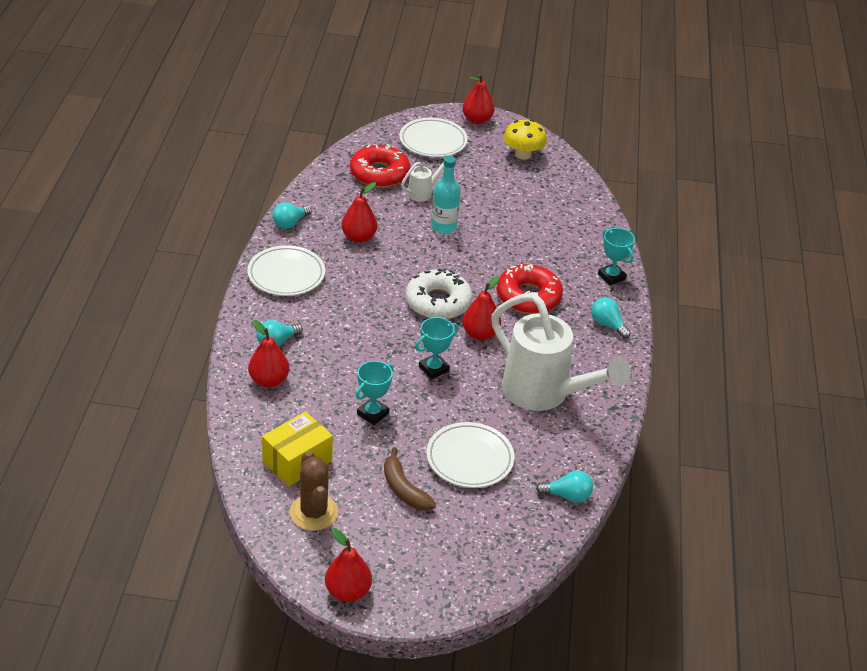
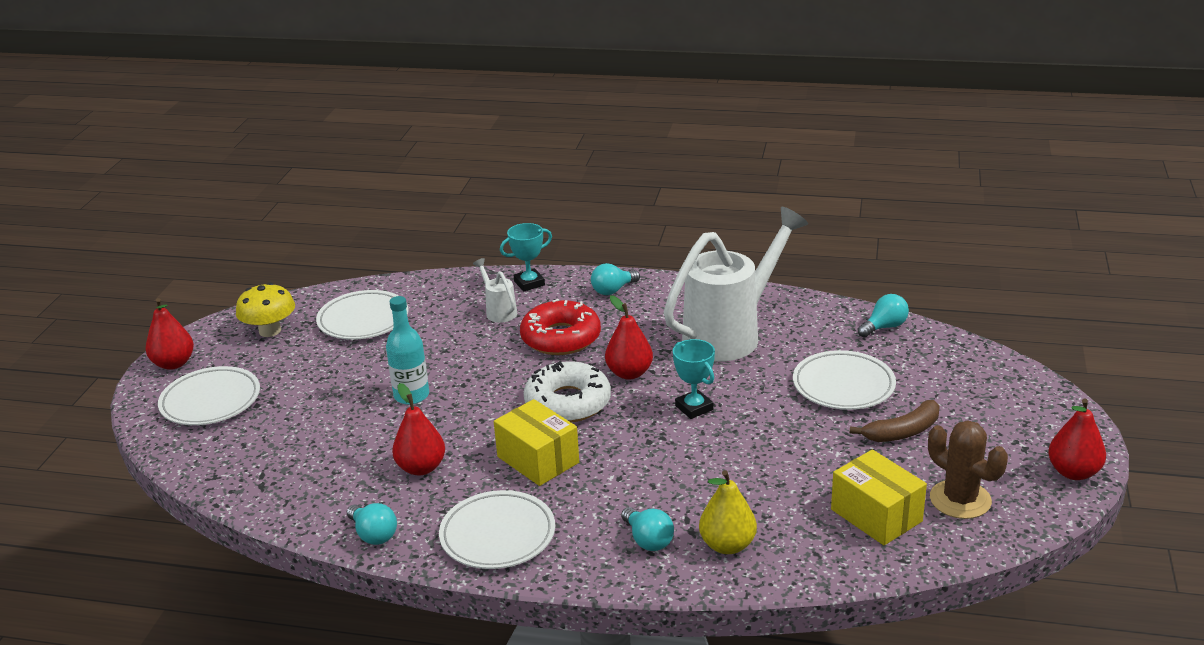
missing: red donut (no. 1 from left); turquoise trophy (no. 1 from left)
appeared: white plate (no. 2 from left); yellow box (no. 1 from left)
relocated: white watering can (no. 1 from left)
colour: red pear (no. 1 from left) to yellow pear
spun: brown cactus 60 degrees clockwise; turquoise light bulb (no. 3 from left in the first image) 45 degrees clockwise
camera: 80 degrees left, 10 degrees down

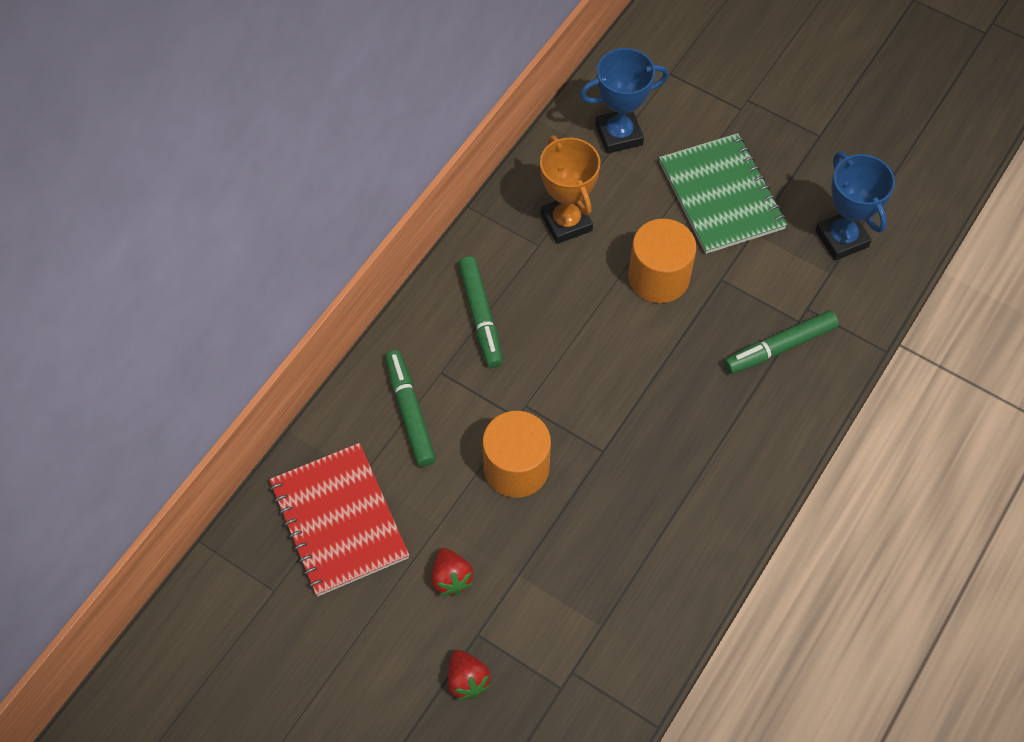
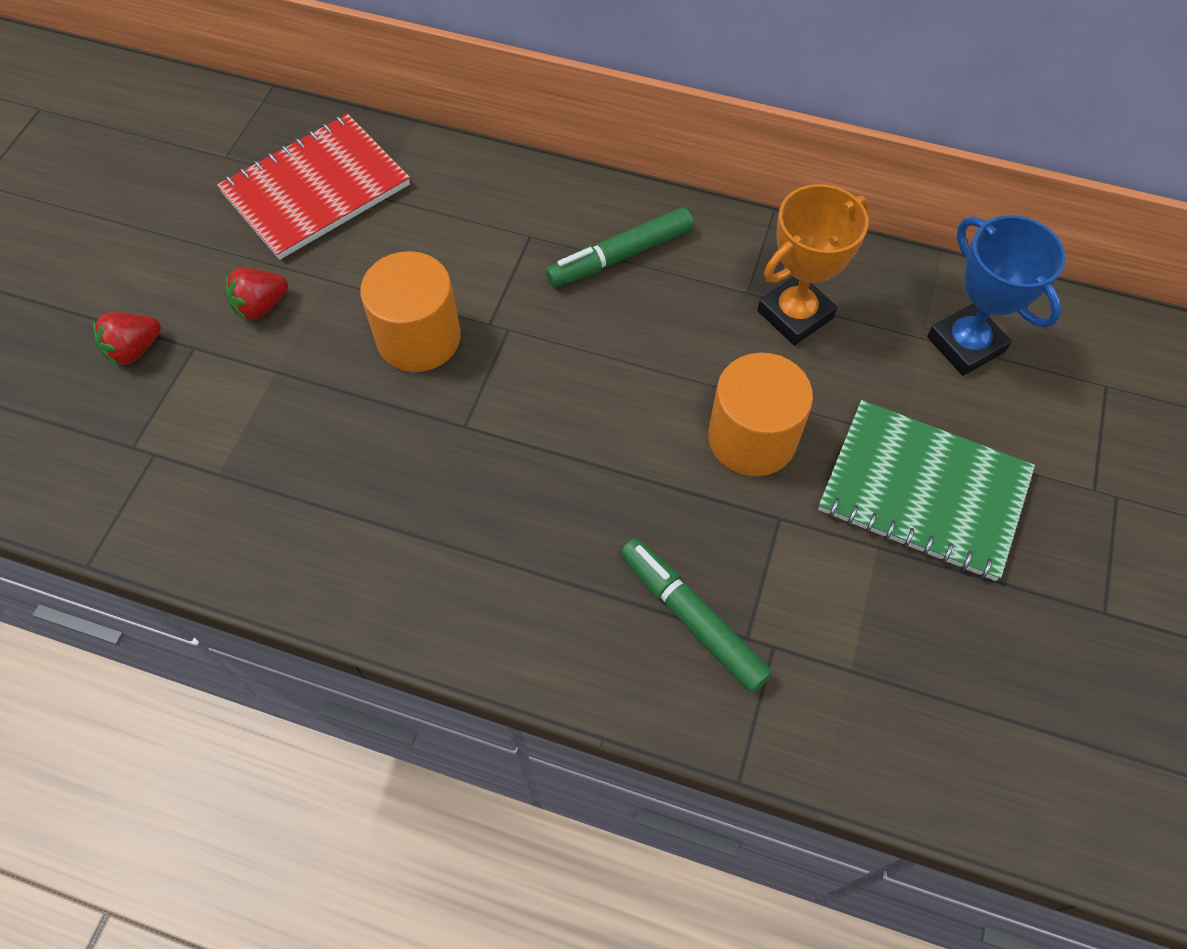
missing: blue trophy (no. 2 from left); green marker (no. 1 from left)
spun: green notebook 60 degrees clockwise
camera: 75 degrees right, 0 degrees up

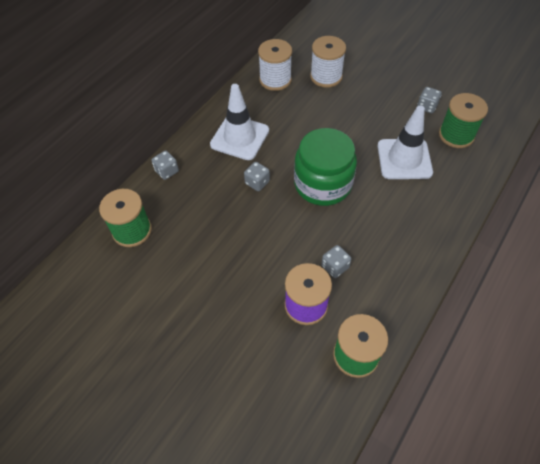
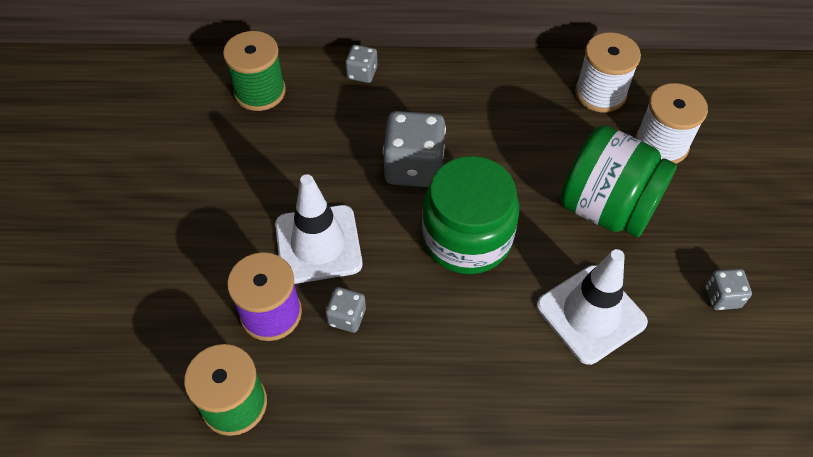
missing: green spool (no. 3 from left)
appeared: green jar (no. 2 from left)
relocated: white traffic cone (no. 1 from left)
size: grey dice (no. 2 from left in the first image) x1.94
camera: 55 degrees right, 0 degrees up

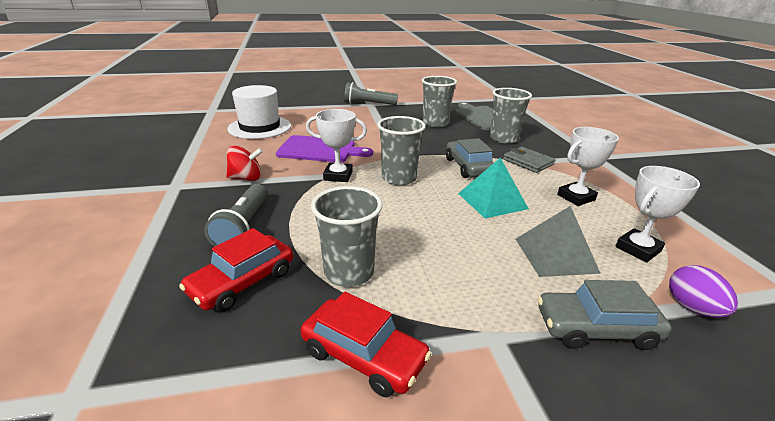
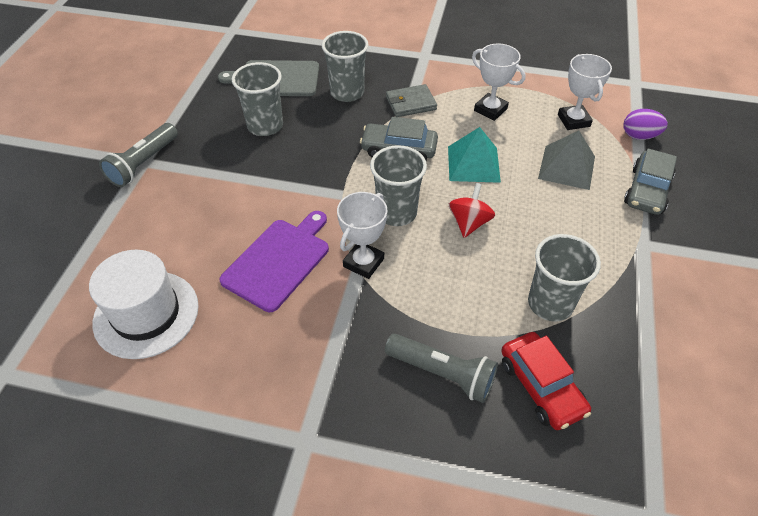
missing: red car (no. 2 from left)
relocated: red spinning top
spun: white trophy (no. 2 from left) 45 degrees counterclockwise
camera: 65 degrees left, 20 degrees up

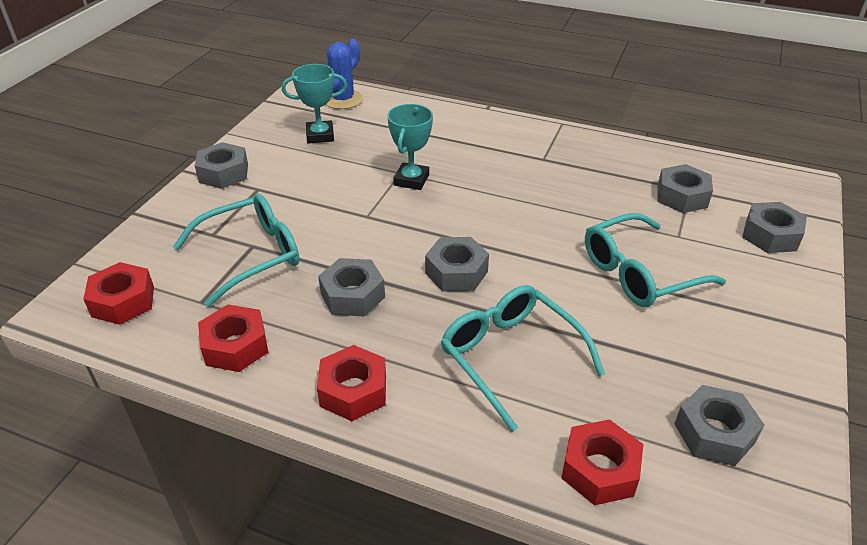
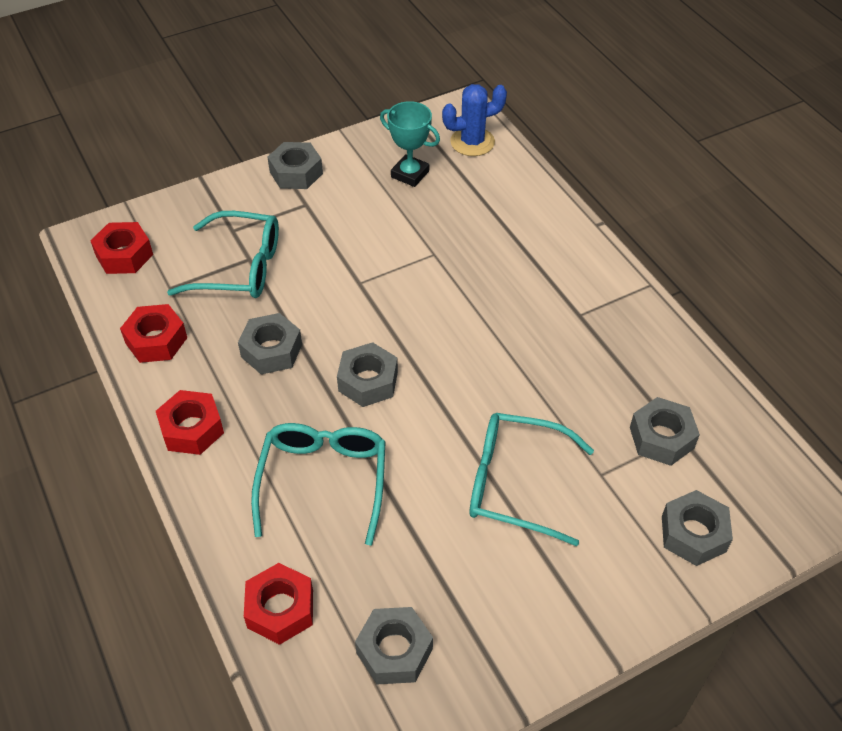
missing: turquoise trophy (no. 2 from left)
camera: 40 degrees right, 10 degrees up

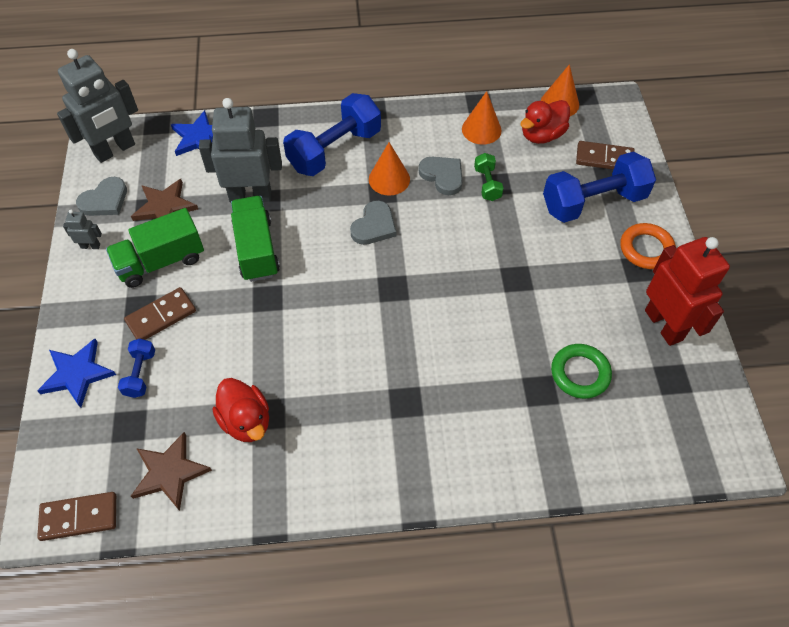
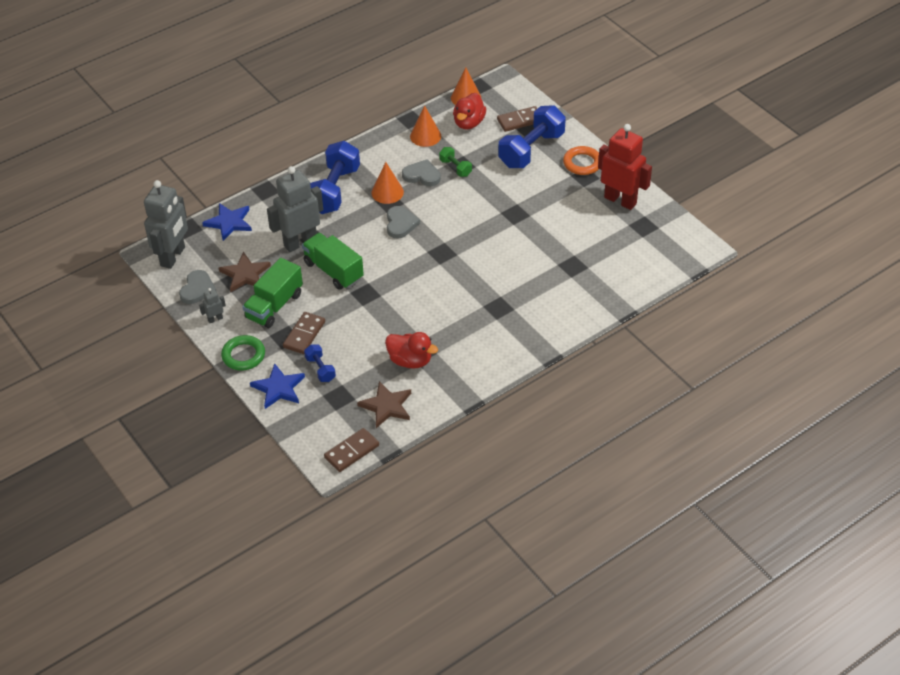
relocated: green ring
camera: 30 degrees left, 10 degrees down

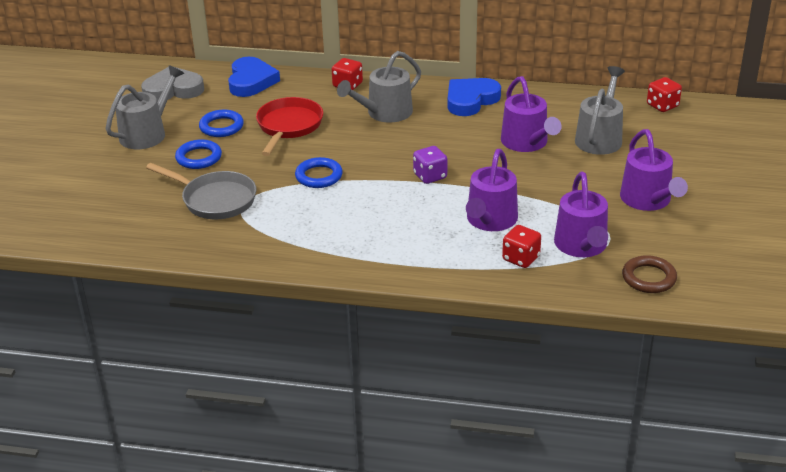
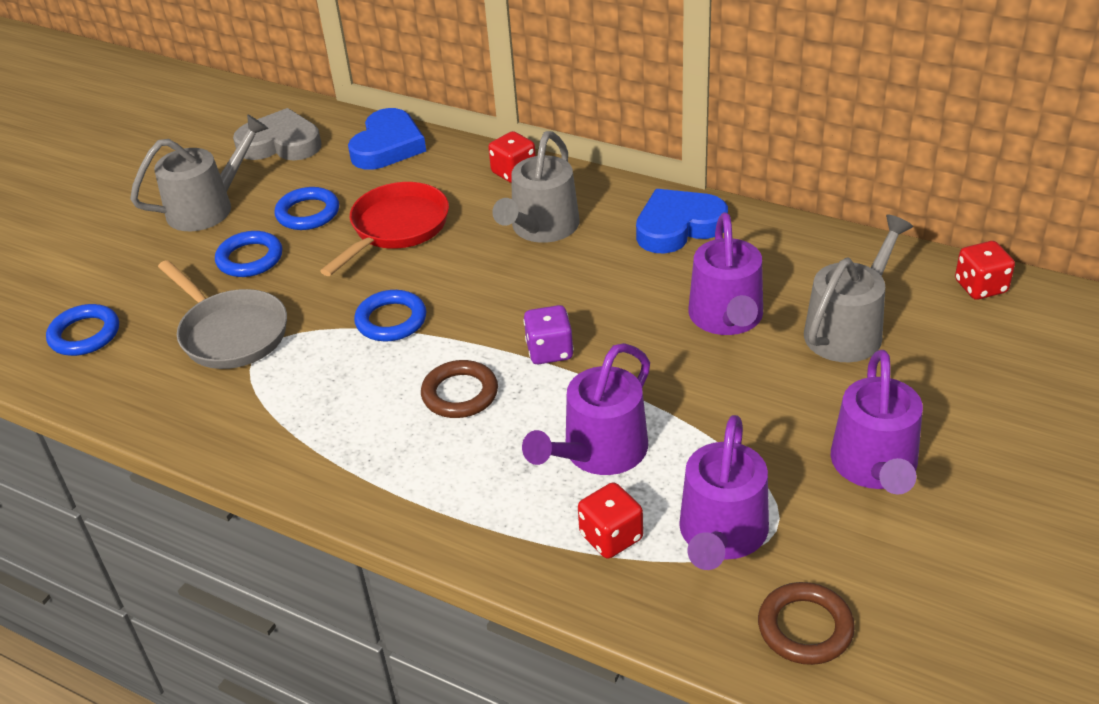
appeared: blue ring (no. 1 from left); brown ring (no. 1 from left)
spun: grey watering can (no. 2 from left) 45 degrees counterclockwise
camera: 20 degrees right, 5 degrees up

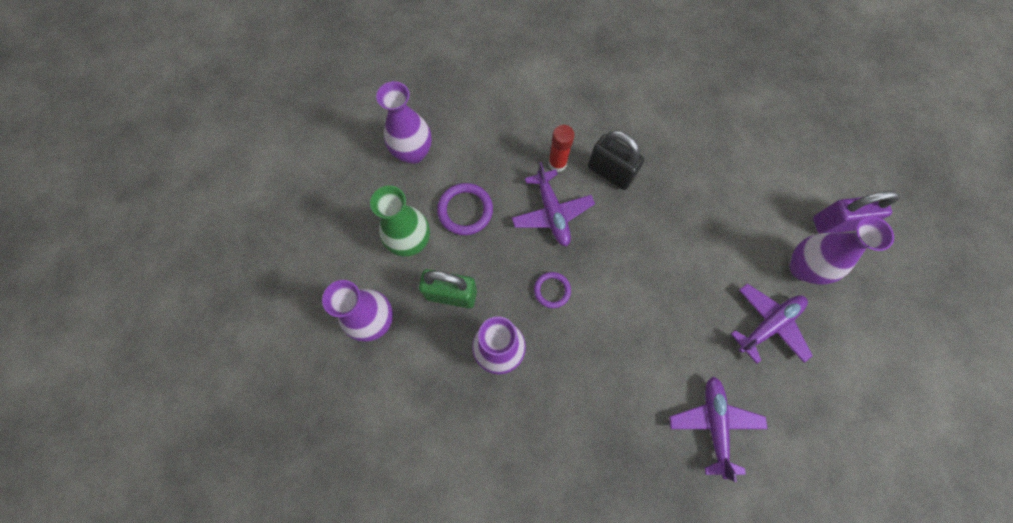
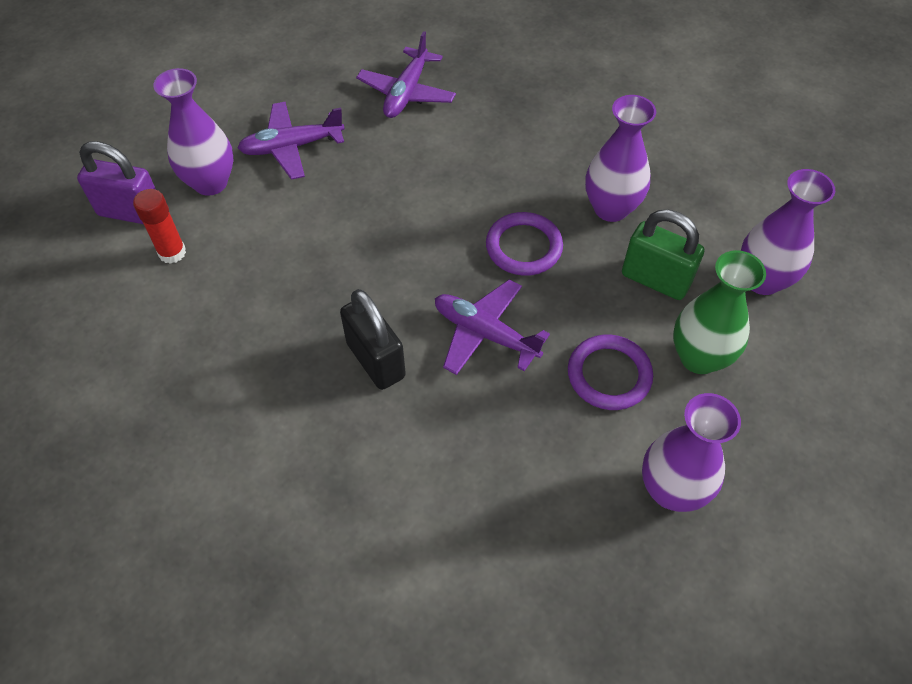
relocated: red glue stick
spun: purple plane (no. 1 from left in the first image) 60 degrees counterclockwise
size: purple ring (no. 2 from left in the first image) x1.57
camera: 160 degrees left, 15 degrees down

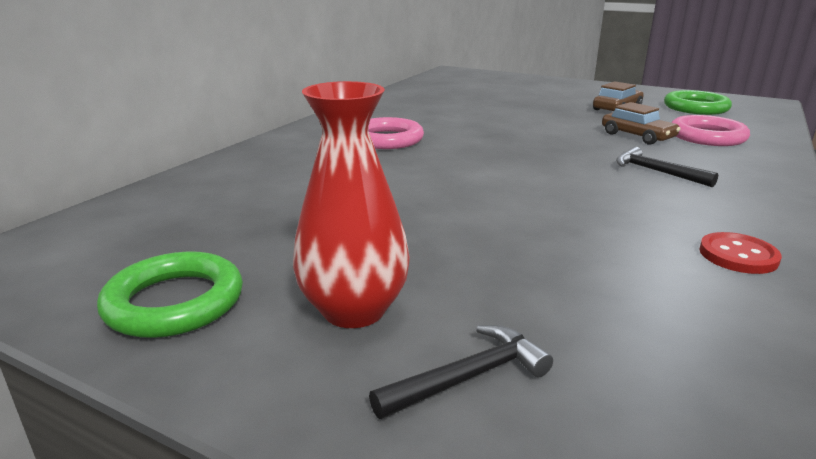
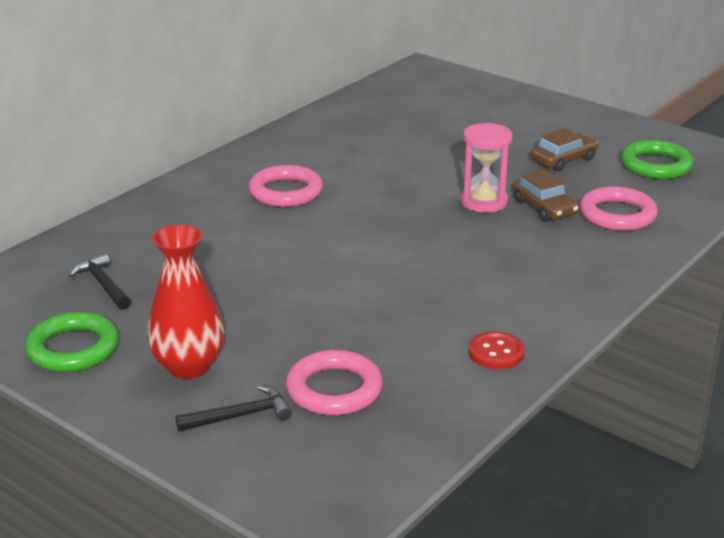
appeared: pink hourglass; pink ring (no. 2 from left)
relocated: black hammer (no. 2 from left in the first image) to black hammer (no. 1 from left)
camera: 10 degrees right, 5 degrees up

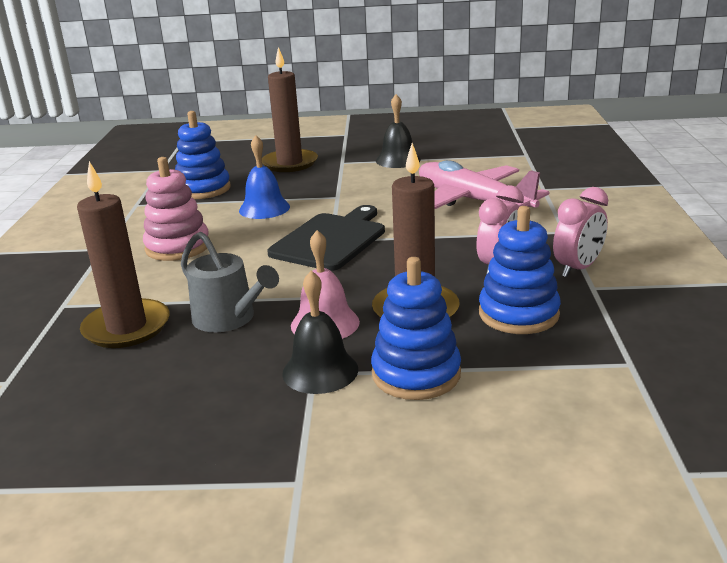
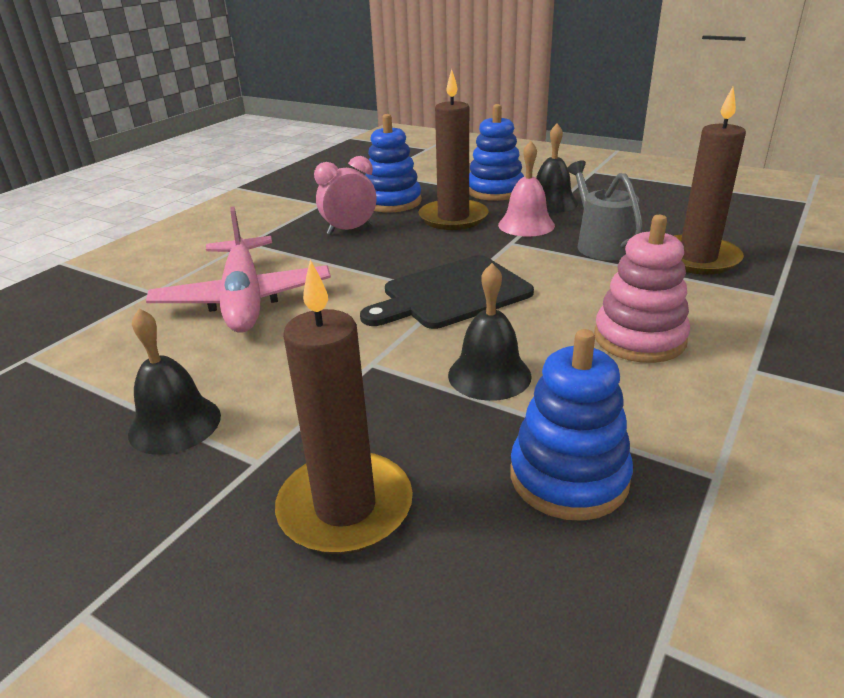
missing: pink clock (no. 2 from left)
colour: blue bell to black bell (no. 2 from left)
camera: 150 degrees left, 5 degrees up

